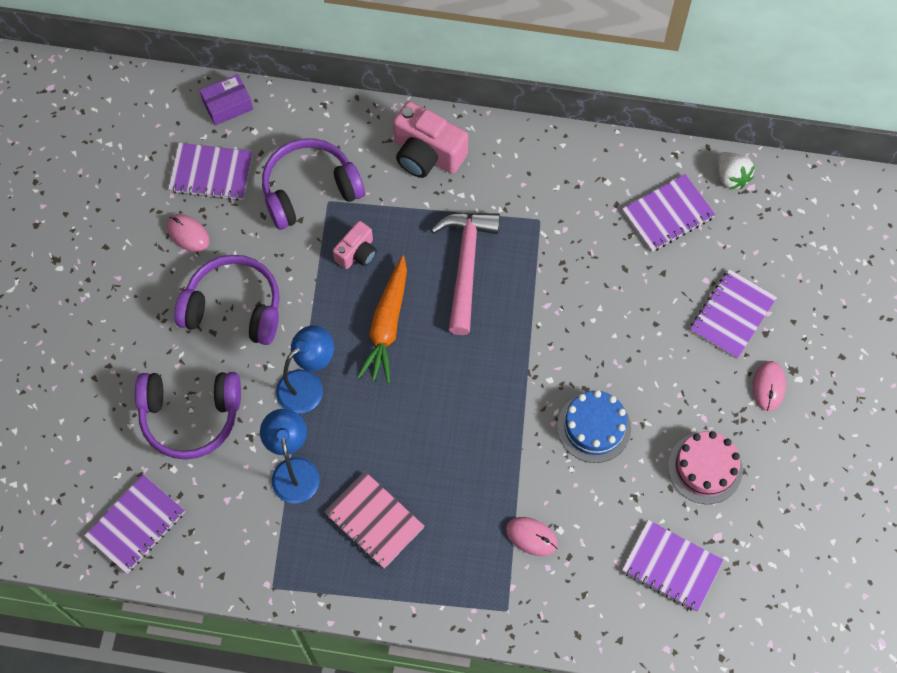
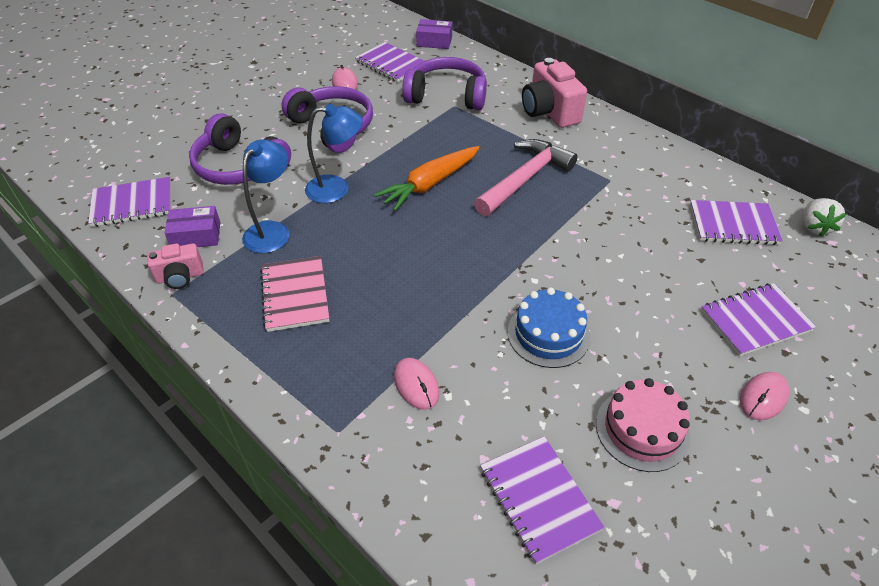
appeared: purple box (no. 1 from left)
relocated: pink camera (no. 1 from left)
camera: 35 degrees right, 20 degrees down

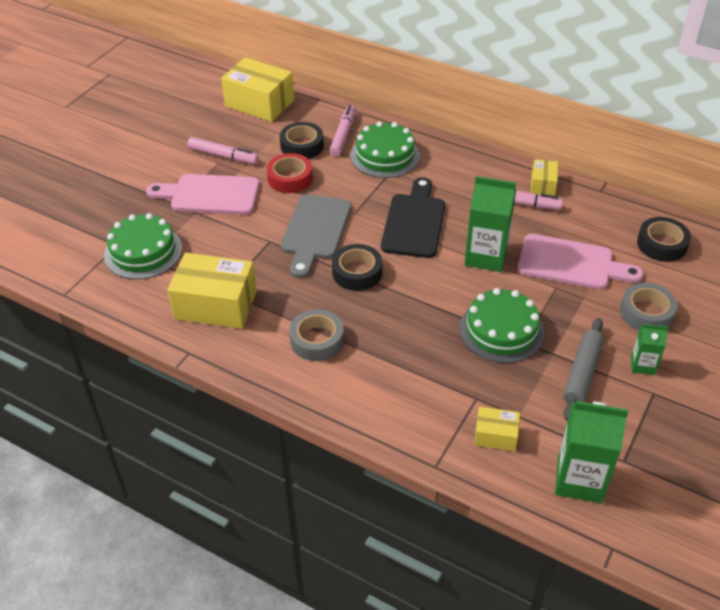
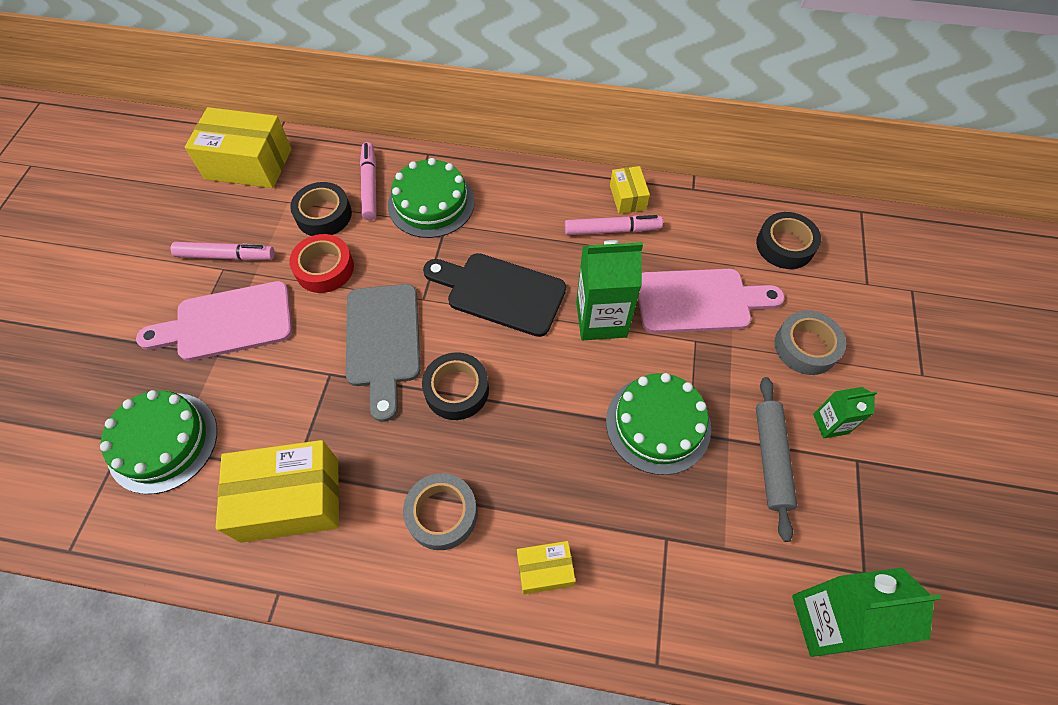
relocated: yellow box (no. 3 from left)
spun: black cutting board 60 degrees counterclockwise
camera: 20 degrees left, 15 degrees up

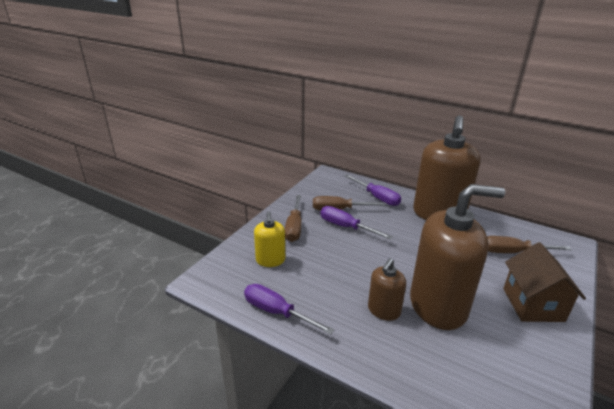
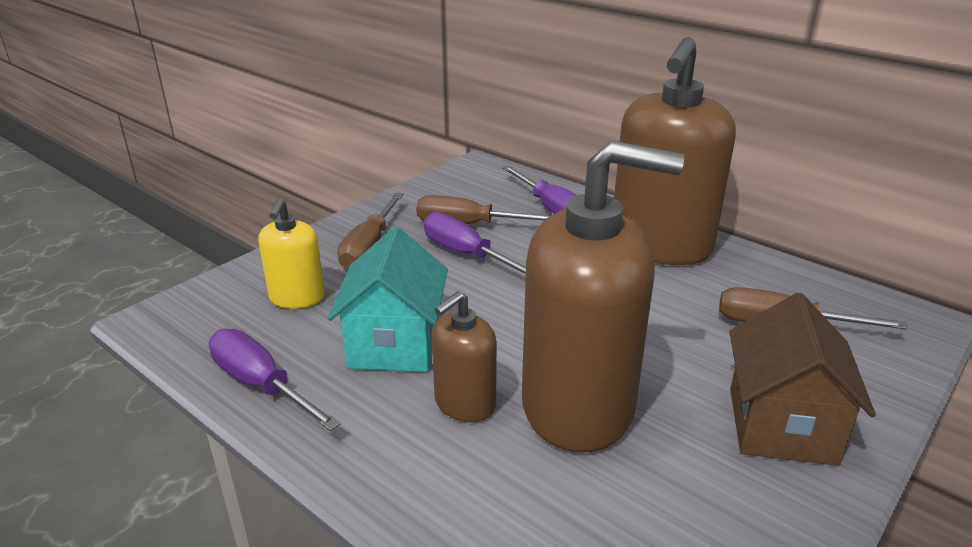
appeared: turquoise house
camera: 10 degrees right, 0 degrees up

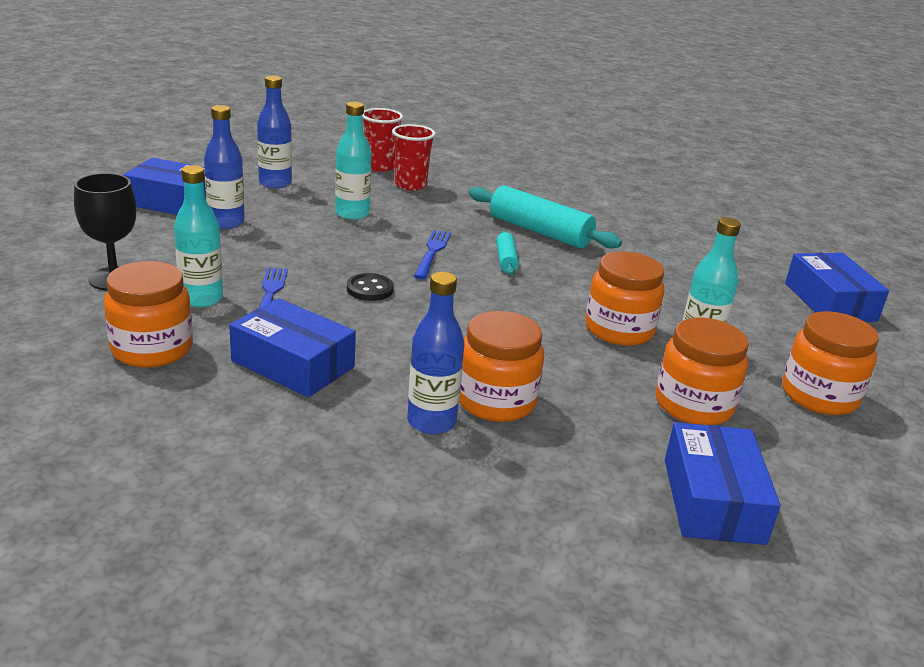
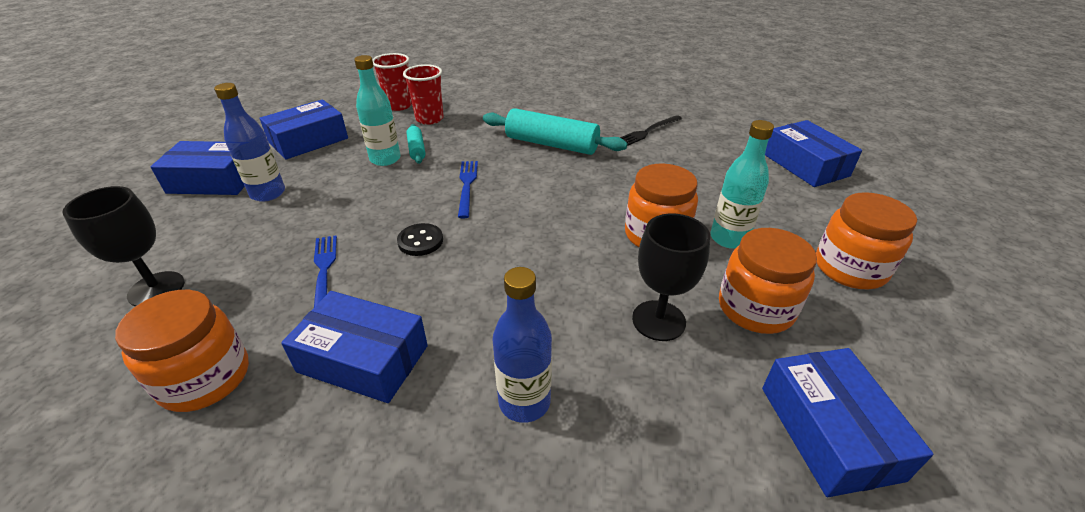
missing: turquoise bottle (no. 1 from left); orange jar (no. 2 from left)
appeared: black fork; black goblet (no. 2 from left)
relocated: turquoise rolling pin (no. 1 from left)
exchanged: blue bottle (no. 2 from left) to blue box (no. 2 from left)
camera: 10 degrees left, 10 degrees up

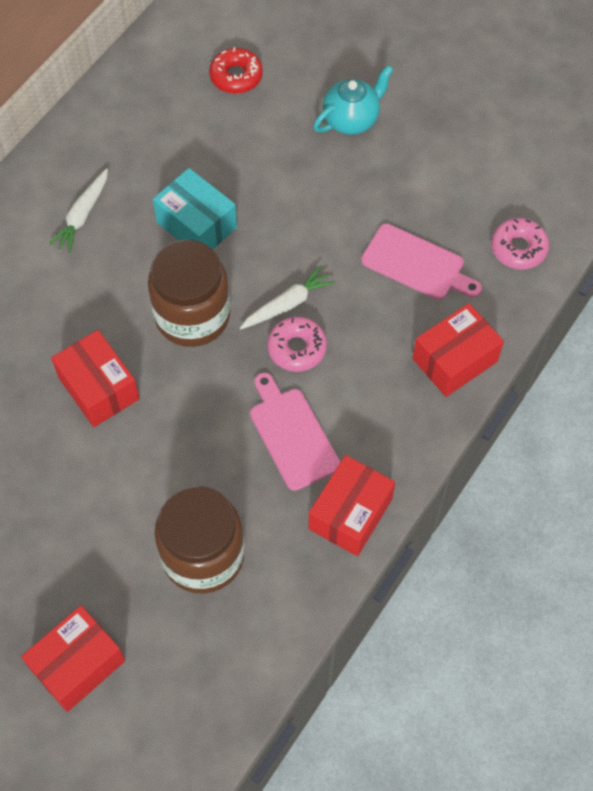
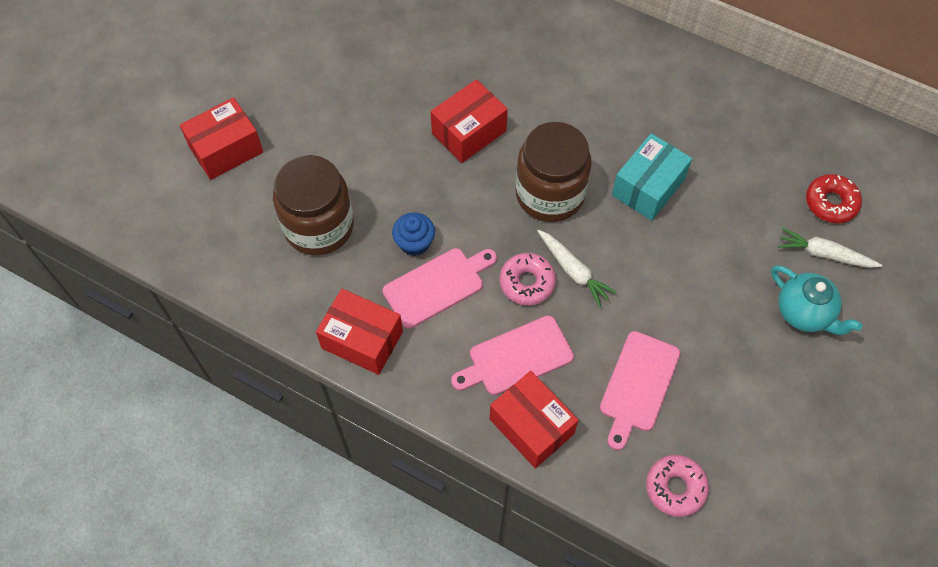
appeared: blue cupcake; pink cutting board (no. 2 from left)
relocated: white carrot (no. 1 from left in the first image) to white carrot (no. 2 from left)
spun: red box (no. 1 from left) 75 degrees counterclockwise
camera: 85 degrees right, 0 degrees up

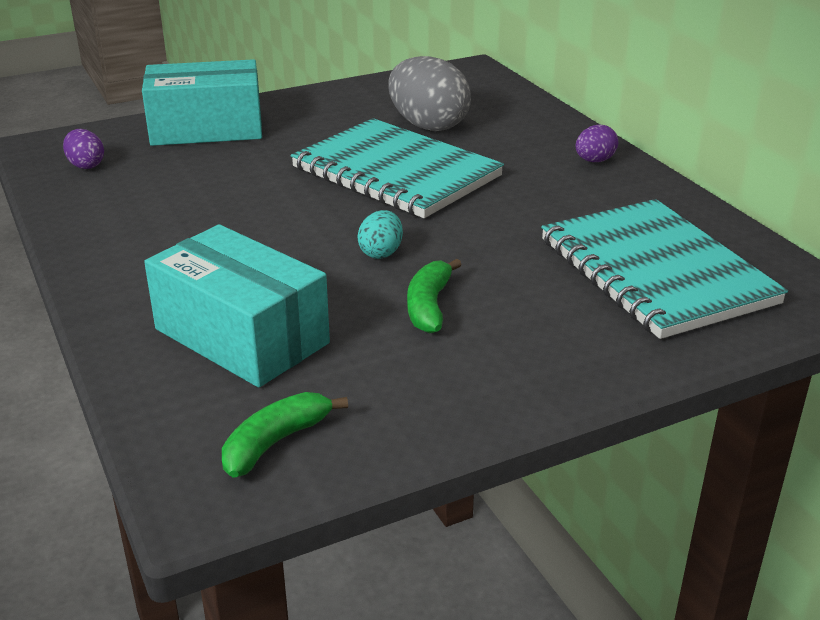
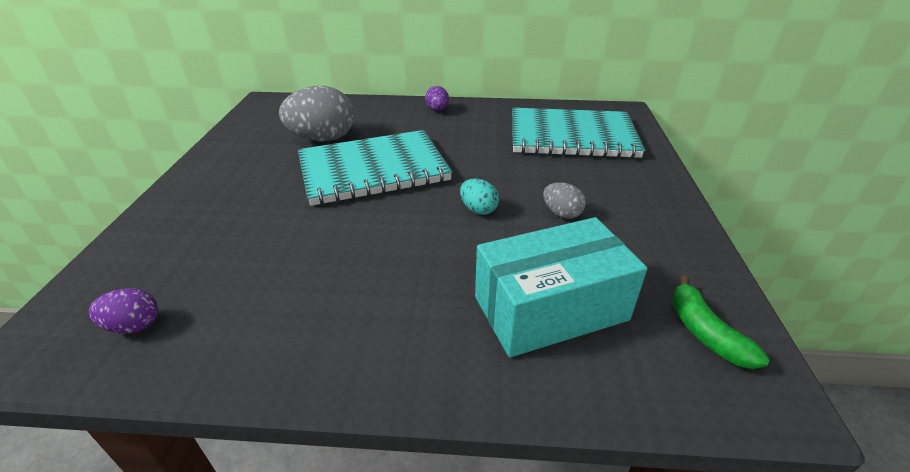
missing: turquoise box (no. 1 from left)
exchanged: green banana (no. 2 from left) to grey egg (no. 2 from left)
camera: 60 degrees left, 5 degrees up

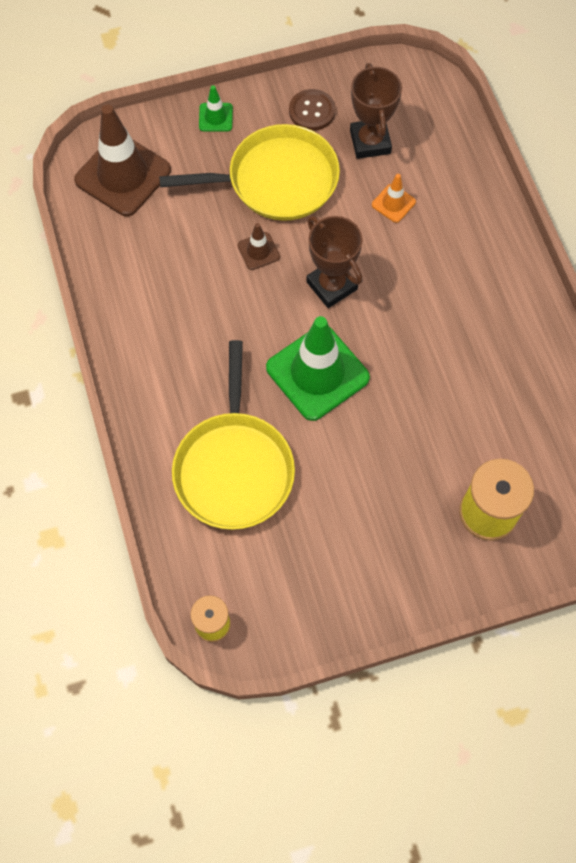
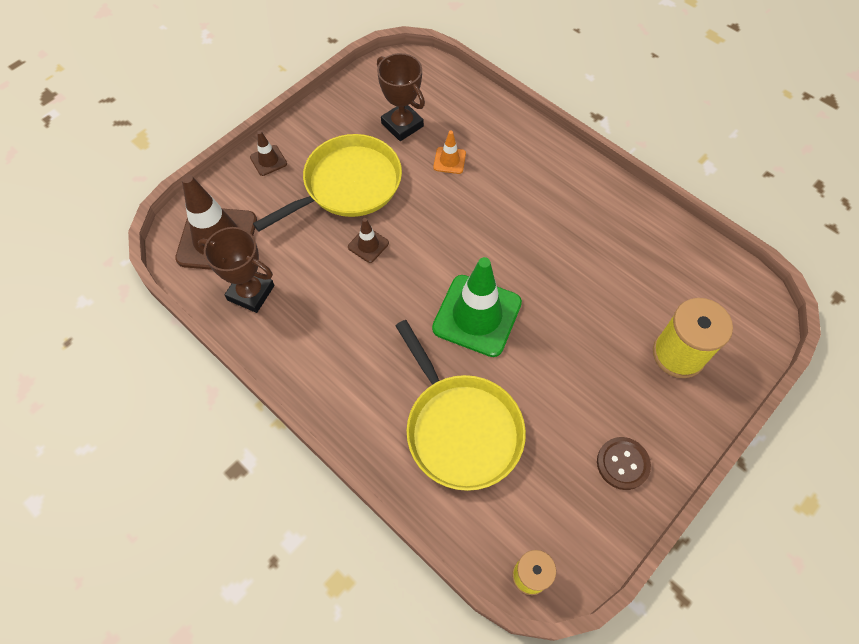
relocated: brown button; brown trophy (no. 1 from left)
colour: green traffic cone (no. 1 from left) to brown traffic cone (no. 2 from left)
camera: 30 degrees left, 5 degrees down

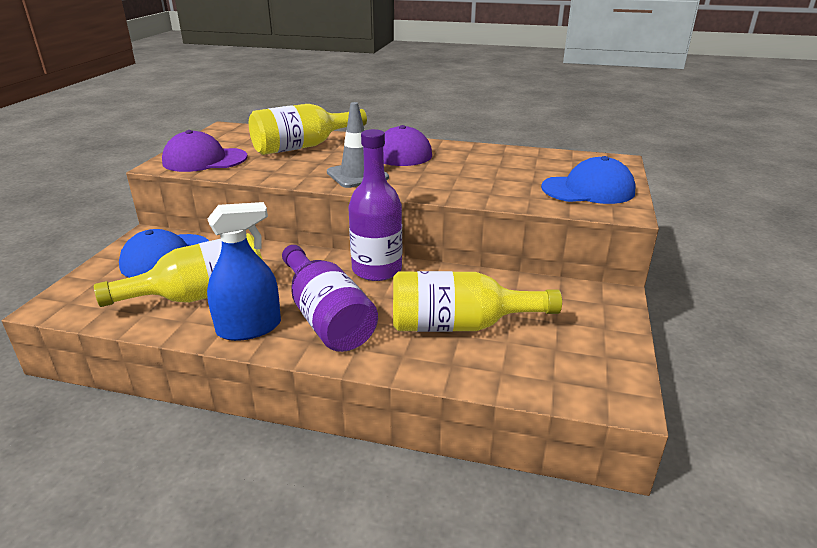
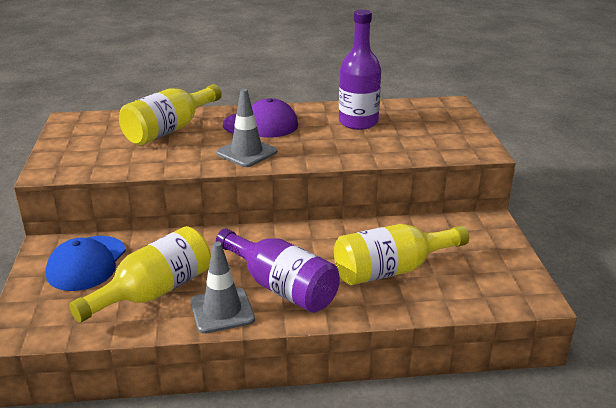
missing: purple cap (no. 1 from left); blue cap (no. 2 from left)
relocated: purple bottle (no. 2 from left)
exchanged: blue spray bottle to grey traffic cone (no. 1 from left)
camera: 20 degrees left, 0 degrees up

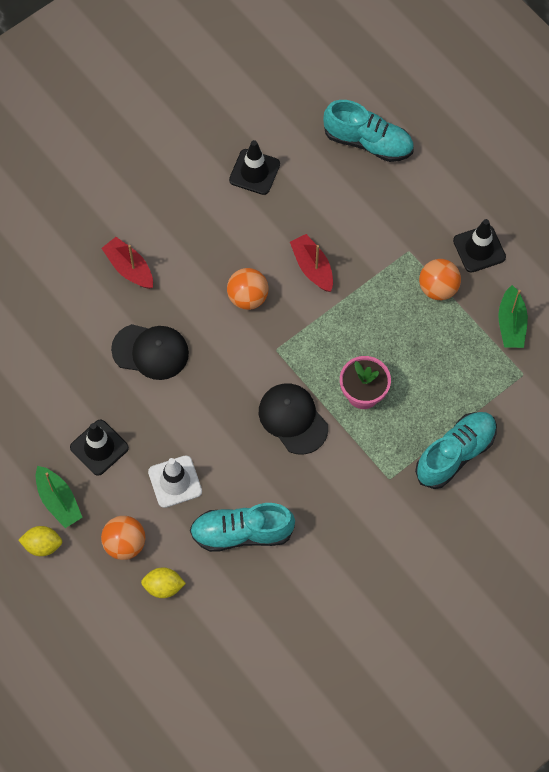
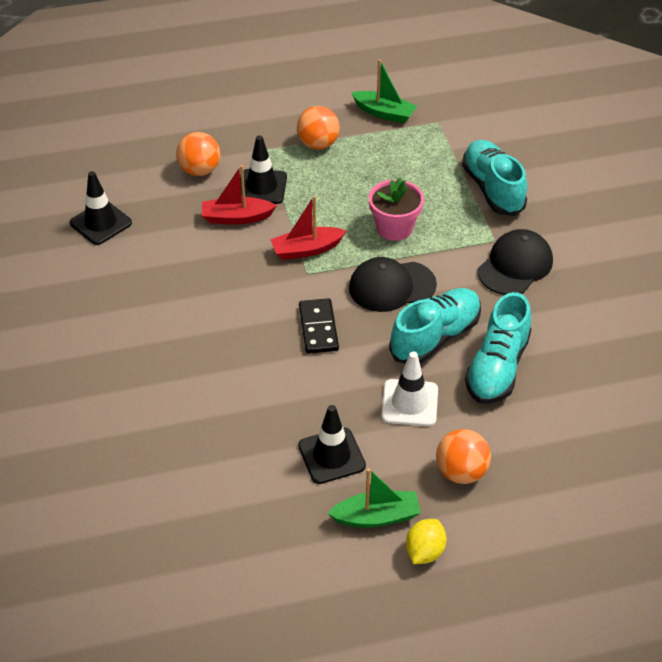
missing: yellow lemon (no. 2 from left)
appeared: black domino
relocated: turquoise shoe (no. 2 from left in the first image) to turquoise shoe (no. 1 from left); black traffic cone (no. 3 from left in the first image) to black traffic cone (no. 2 from left); red boat (no. 1 from left in the first image) to red boat (no. 2 from left); orange ball (no. 2 from left in the first image) to orange ball (no. 1 from left); black cap (no. 1 from left in the first image) to black cap (no. 2 from left)
camera: 65 degrees left, 20 degrees down

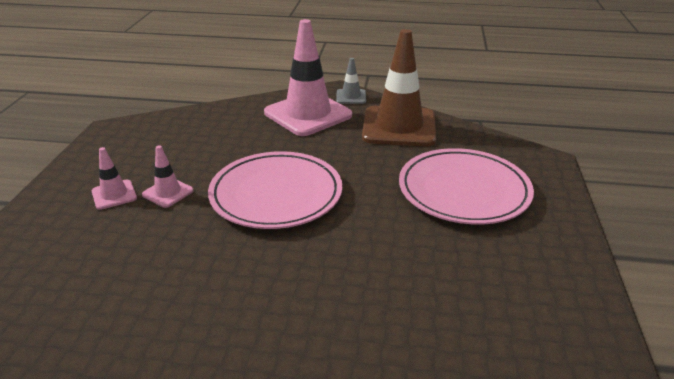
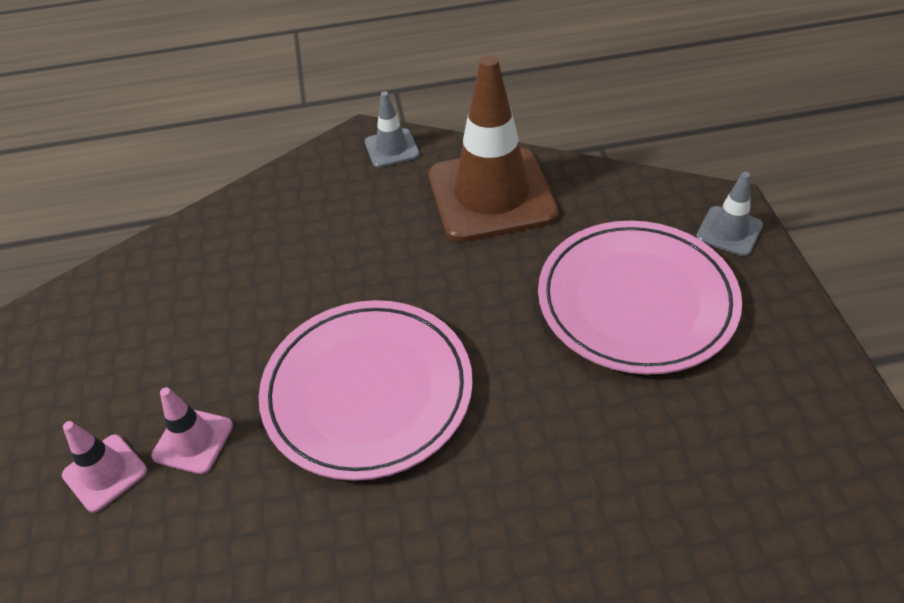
missing: pink traffic cone (no. 3 from left)
appeared: grey traffic cone (no. 2 from left)
camera: 15 degrees left, 15 degrees up

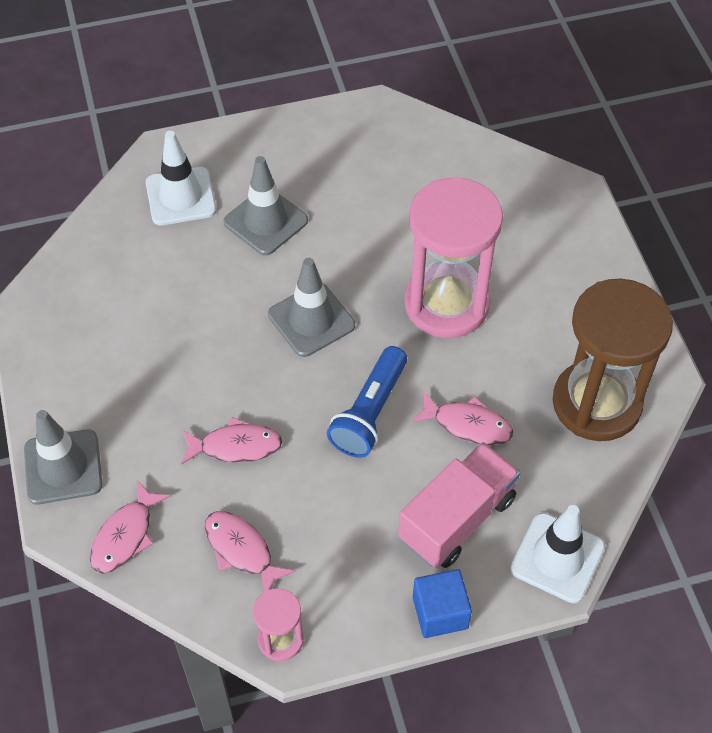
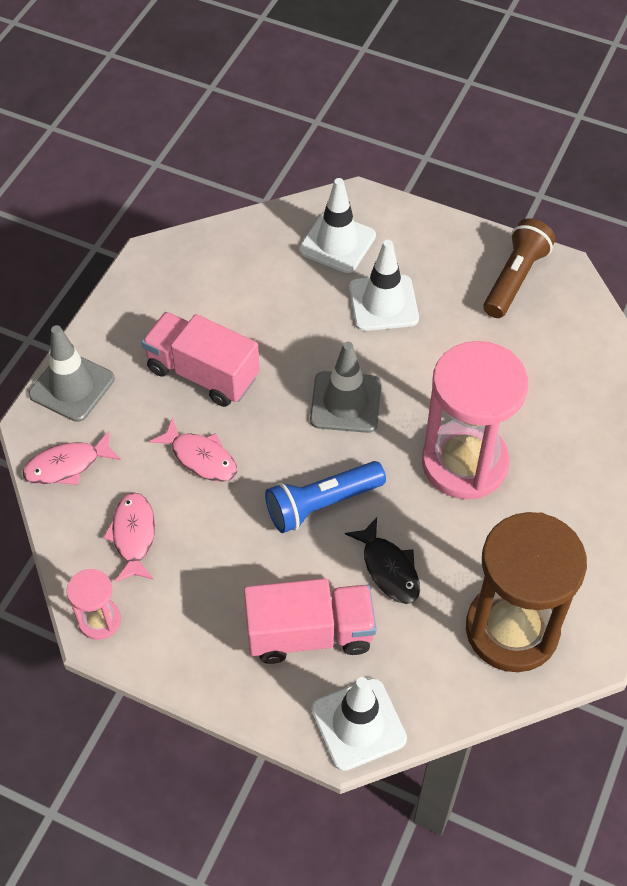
missing: blue cube
appeared: brown flashlight; pink truck (no. 1 from left)
colour: grey traffic cone (no. 2 from left) to white traffic cone (no. 3 from left); pink fish (no. 4 from left) to black fish
camera: 40 degrees right, 0 degrees up

